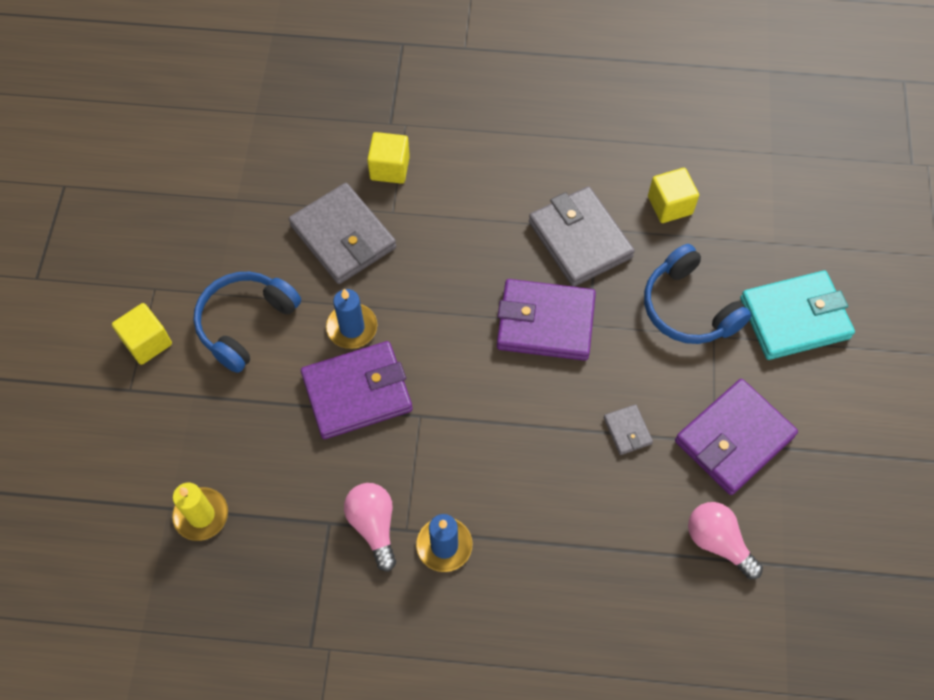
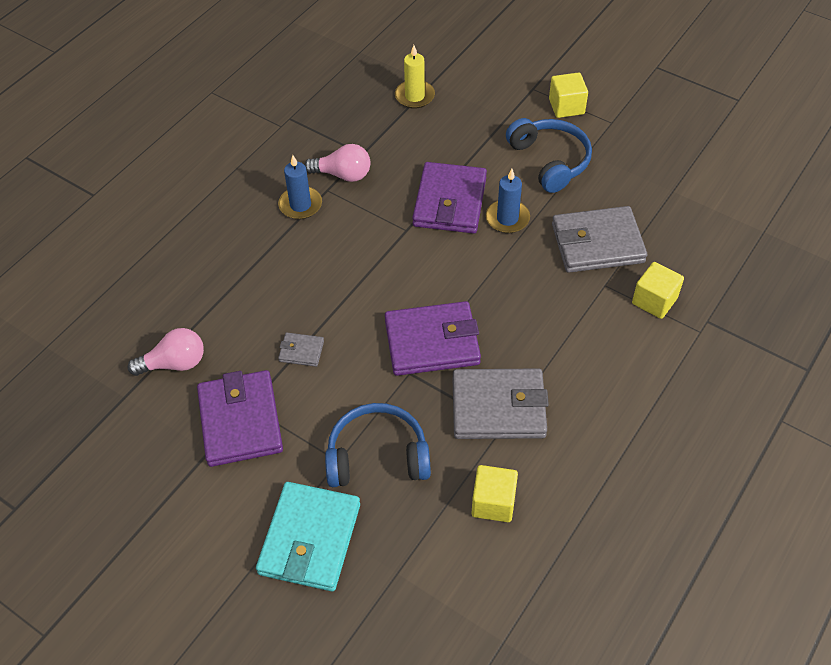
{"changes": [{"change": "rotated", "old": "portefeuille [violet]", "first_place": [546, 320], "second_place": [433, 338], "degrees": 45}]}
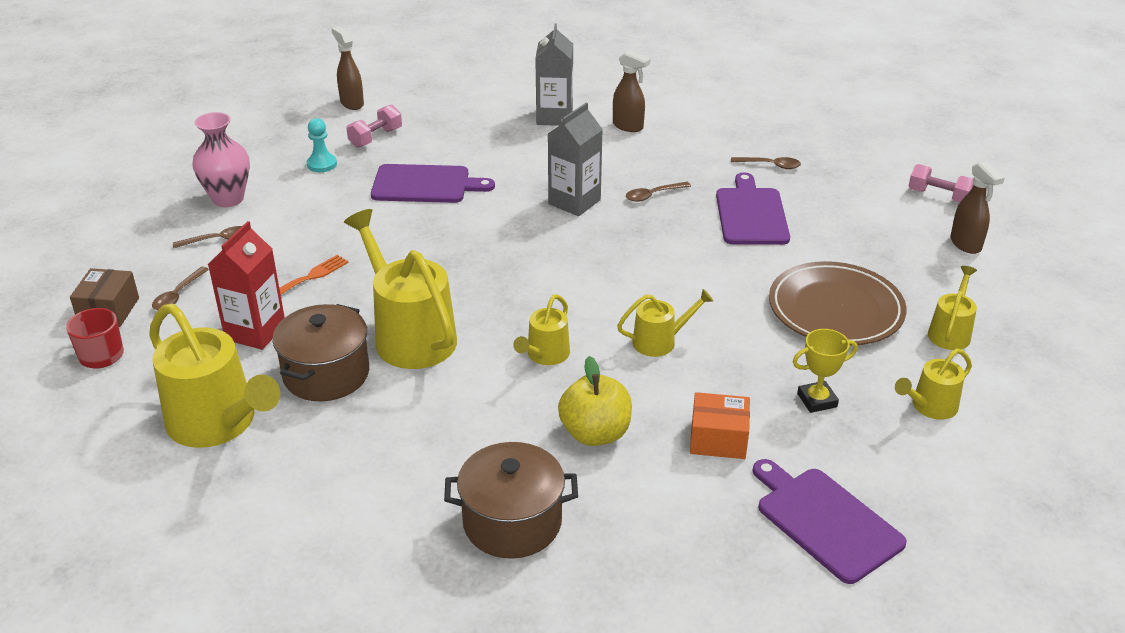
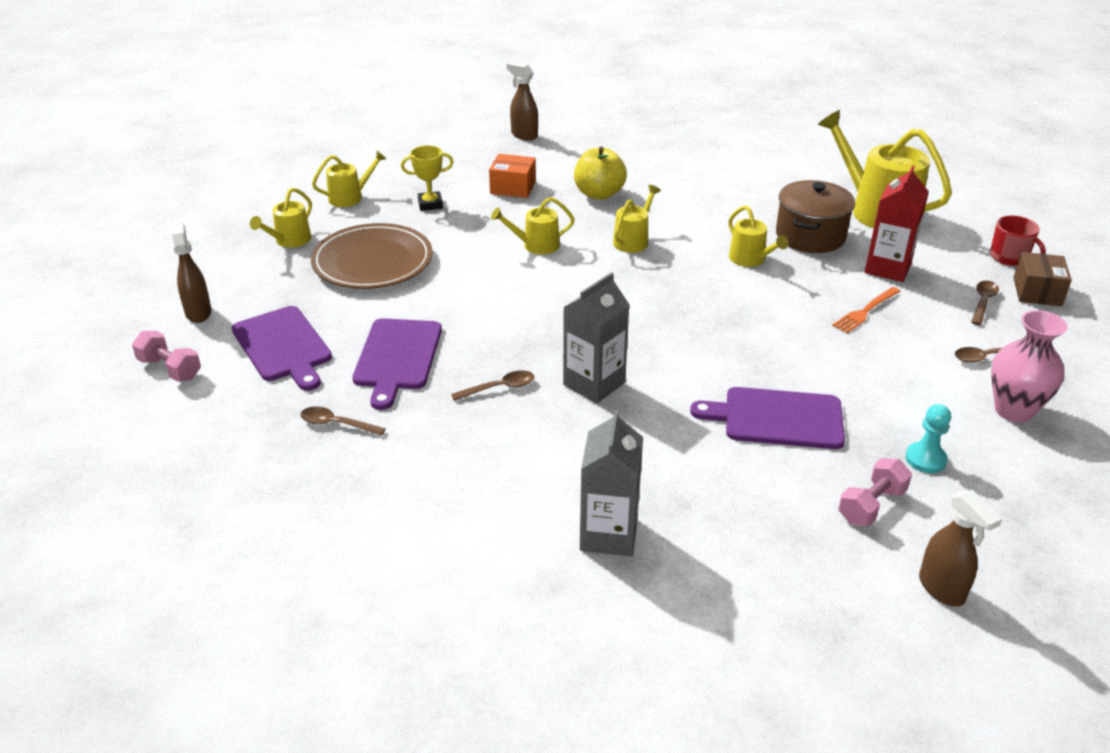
{"changes": [{"change": "shifted", "old": "planche à découper [violet]", "first_place": [830, 521], "second_place": [282, 348]}, {"change": "shifted", "old": "vaporisateur [marron]", "first_place": [631, 91], "second_place": [522, 101]}, {"change": "scaled", "old": "arrosoir [jaune]", "first_place": [400, 289], "second_place": [758, 236], "factor": 0.52}, {"change": "gone", "old": "marmite [marron]", "first_place": [511, 500]}]}
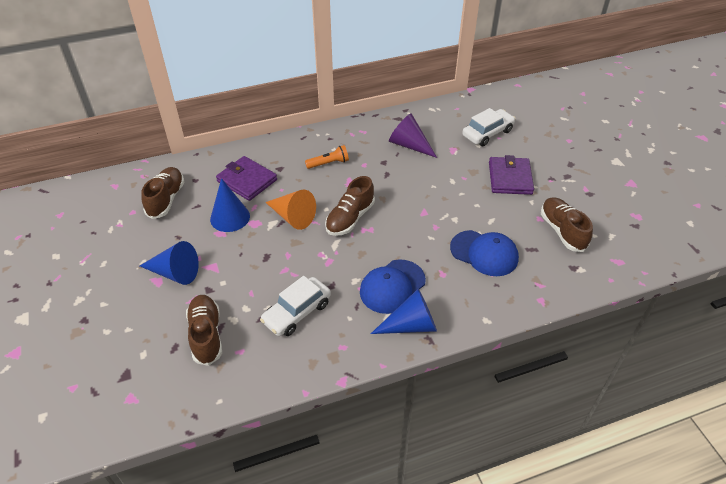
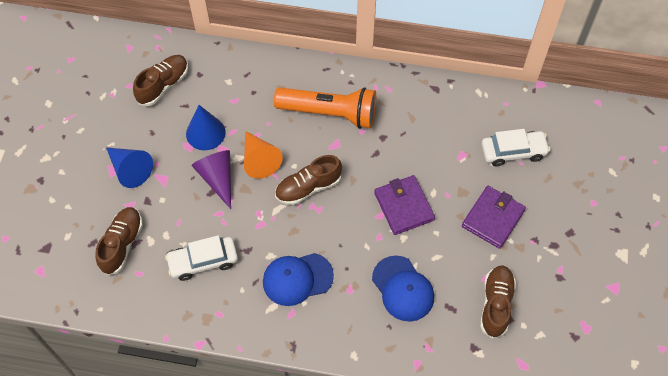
{"changes": [{"change": "shifted", "old": "cône [violet]", "first_place": [413, 135], "second_place": [211, 179]}, {"change": "scaled", "old": "lampe de poche [orange]", "first_place": [327, 157], "second_place": [325, 108], "factor": 2.18}, {"change": "shifted", "old": "portefeuille [violet]", "first_place": [246, 178], "second_place": [404, 205]}, {"change": "gone", "old": "cône [bleu]", "first_place": [404, 311]}]}
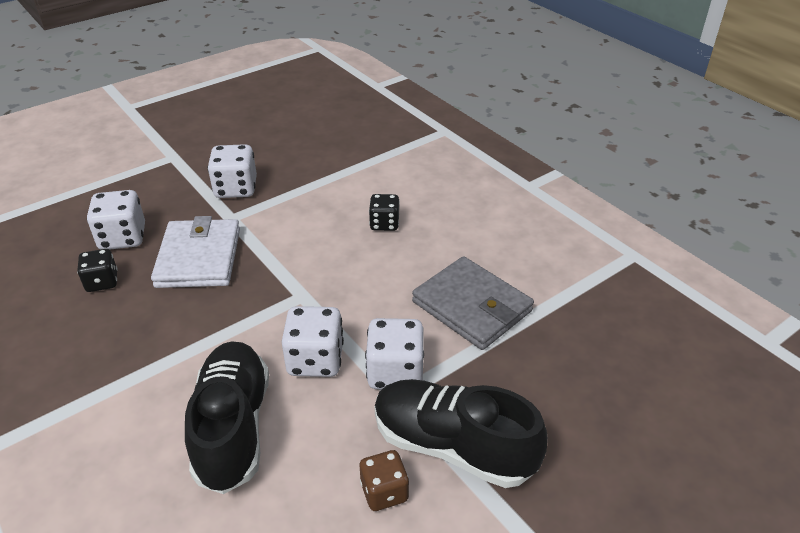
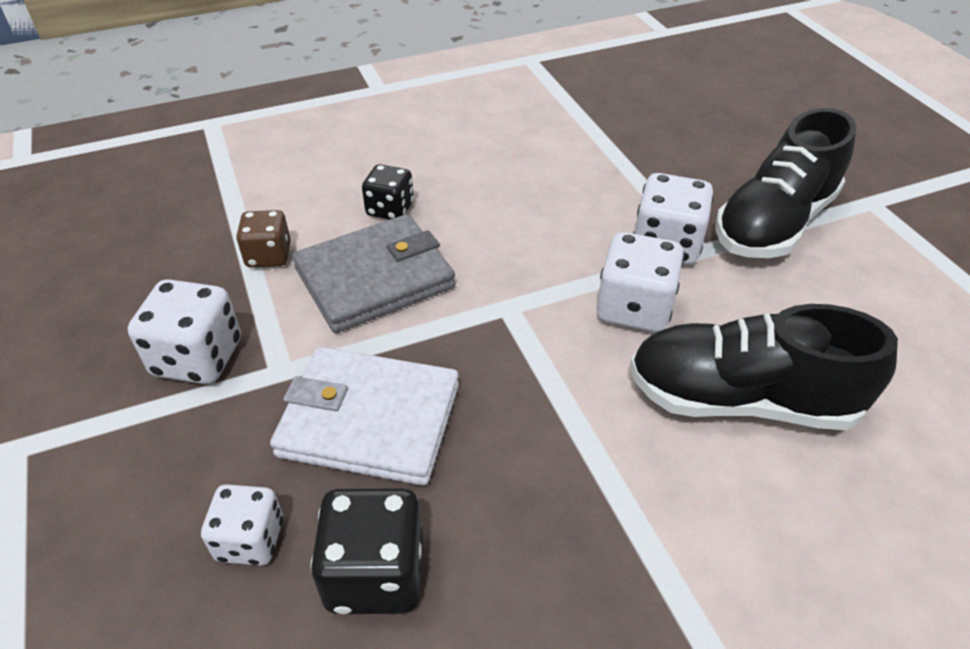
{"changes": [{"change": "scaled", "old": "dé [blanc]", "first_place": [116, 220], "second_place": [242, 525], "factor": 0.66}, {"change": "shifted", "old": "dé [marron]", "first_place": [384, 480], "second_place": [263, 238]}, {"change": "shifted", "old": "portefeuille [gris]", "first_place": [473, 303], "second_place": [373, 273]}, {"change": "scaled", "old": "dé [noir]", "first_place": [97, 270], "second_place": [366, 551], "factor": 1.53}]}
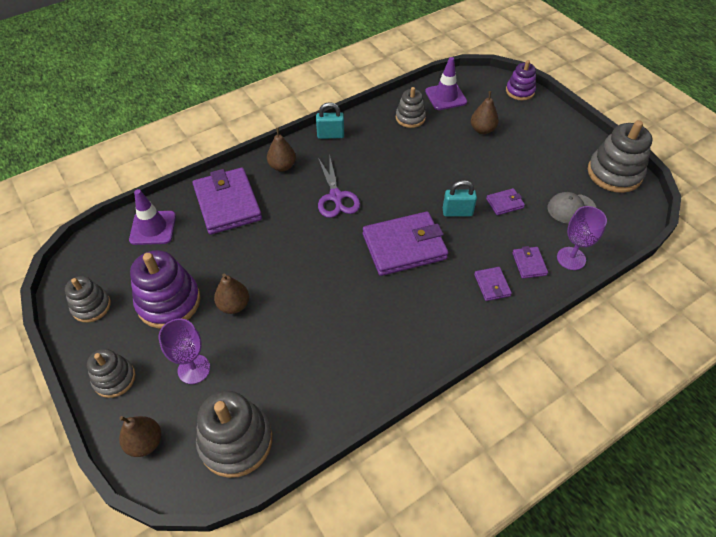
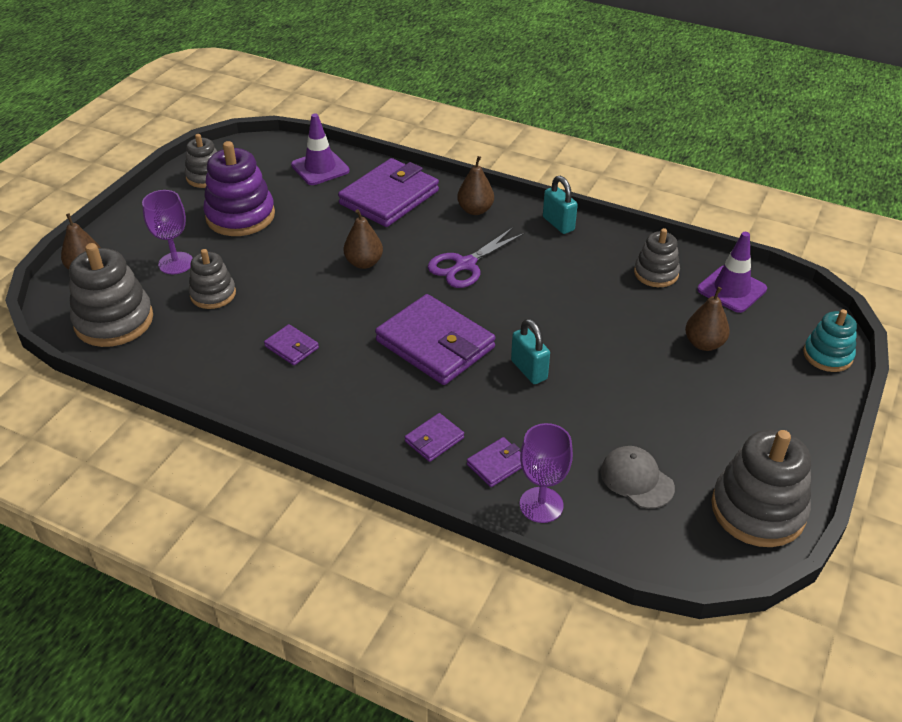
{"changes": [{"change": "shifted", "old": "jouet à empiler [gris]", "first_place": [111, 373], "second_place": [212, 279]}, {"change": "shifted", "old": "portefeuille [violet]", "first_place": [505, 201], "second_place": [291, 344]}, {"change": "shifted", "old": "poire [marron]", "first_place": [231, 294], "second_place": [363, 239]}, {"change": "repainted", "old": "jouet à empiler [violet]", "new": "jouet à empiler [turquoise]", "first_place": [521, 80], "second_place": [830, 340]}]}
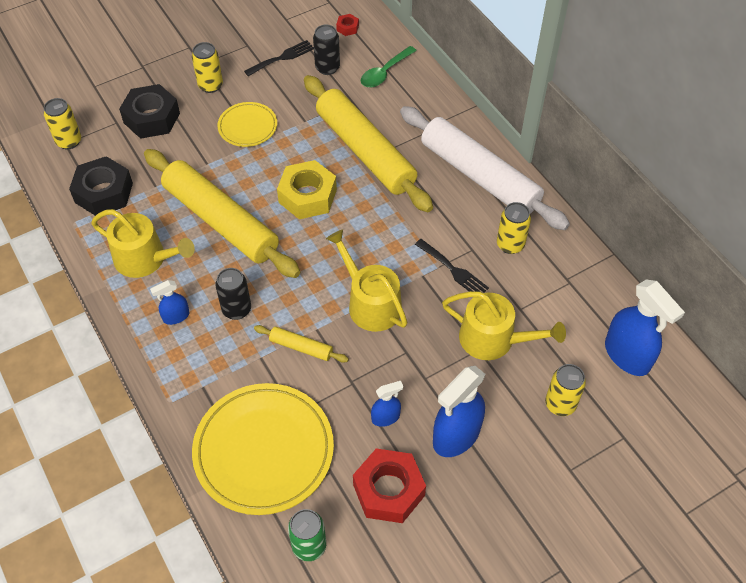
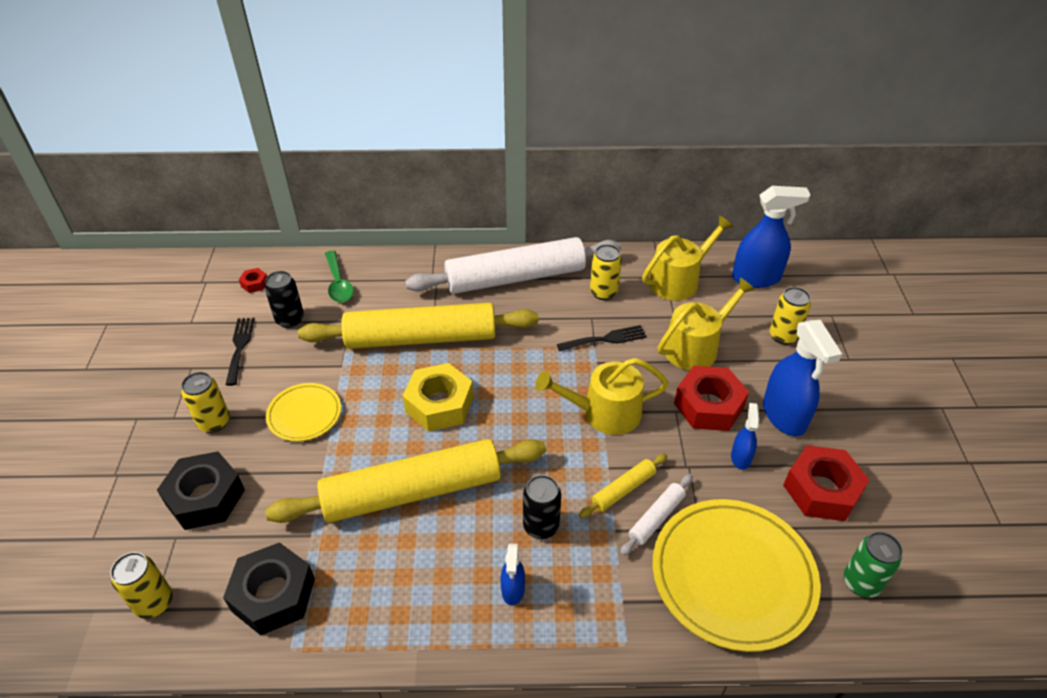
{"changes": [{"change": "new", "new": "rouleau à pâtisserie [blanc]", "second_place": [656, 515]}, {"change": "shifted", "old": "arrosoir [jaune]", "first_place": [143, 243], "second_place": [688, 258]}, {"change": "new", "new": "écrou [rouge]", "second_place": [711, 398]}]}
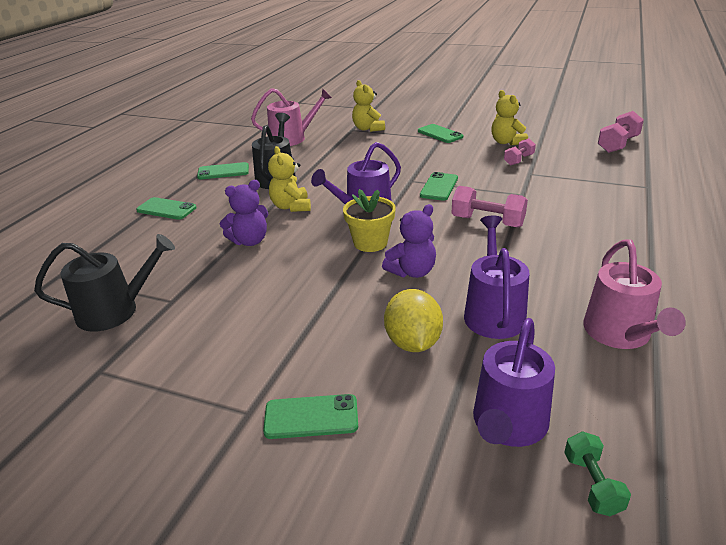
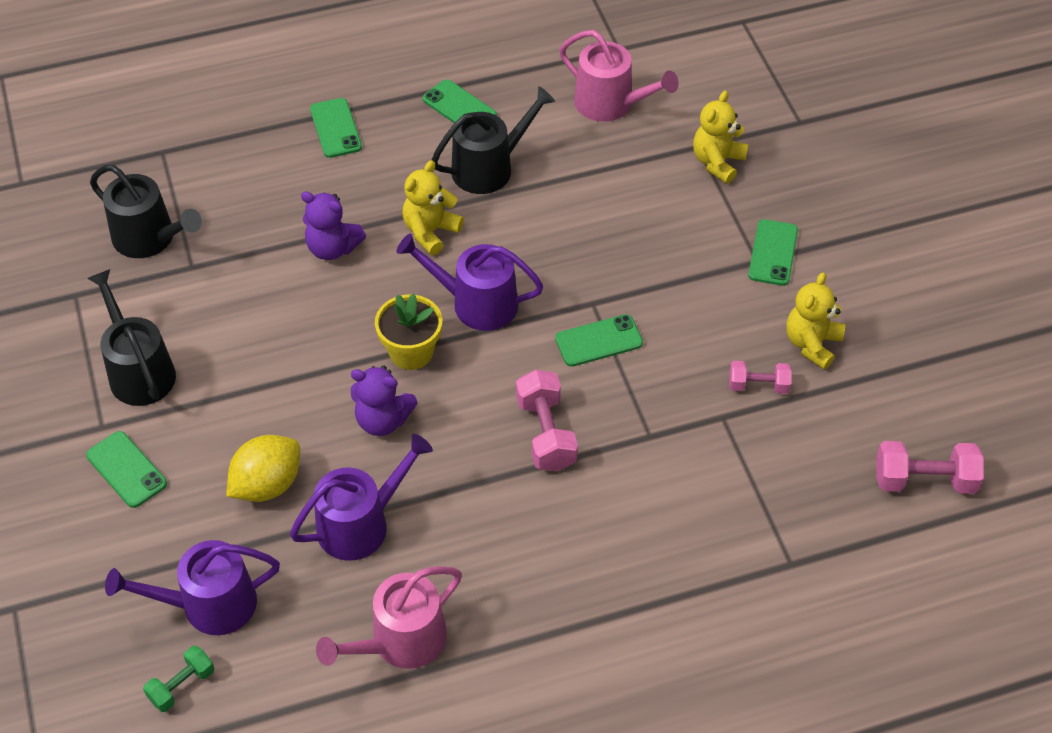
{"changes": [{"change": "new", "new": "arrosoir [noir]", "second_place": [131, 337]}]}
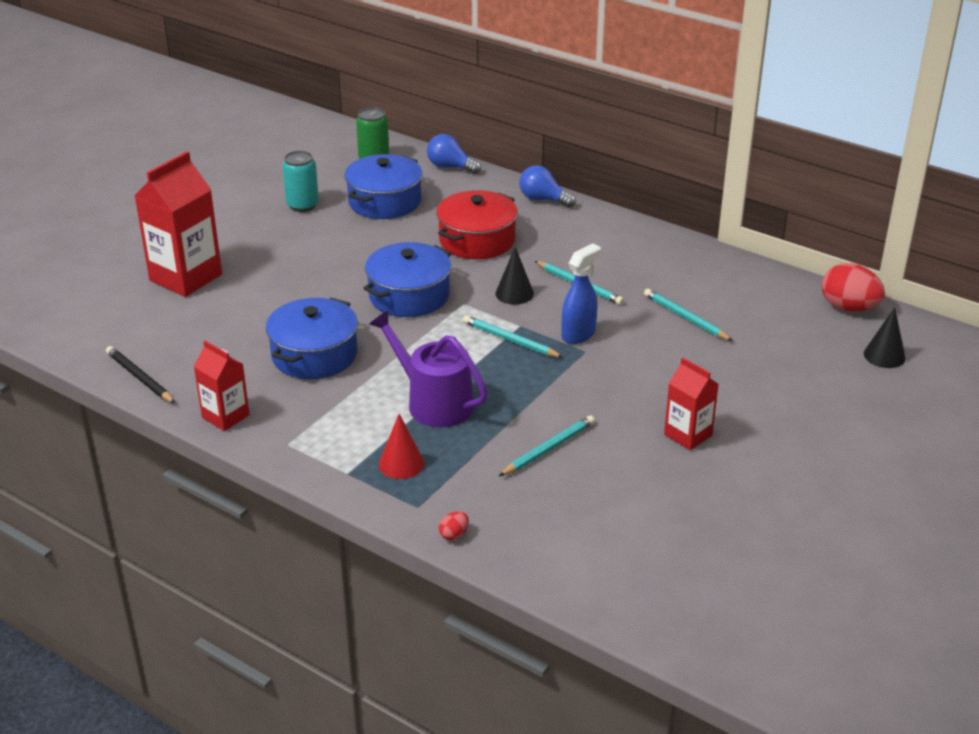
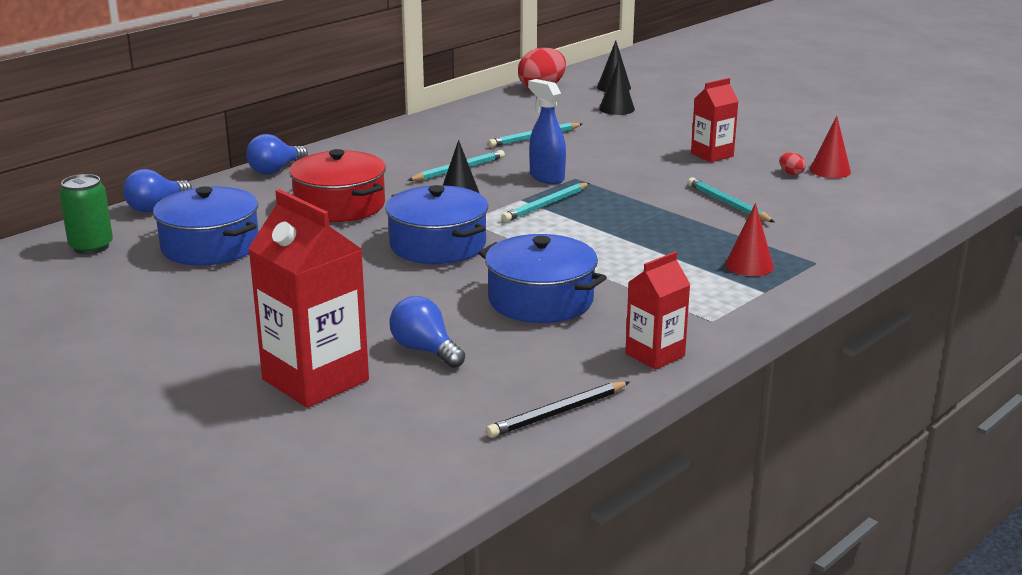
{"changes": [{"change": "new", "new": "ampoule [bleu]", "second_place": [427, 332]}, {"change": "new", "new": "cône [noir]", "second_place": [617, 87]}, {"change": "shifted", "old": "œuf [rouge]", "first_place": [454, 525], "second_place": [792, 163]}, {"change": "new", "new": "cône [rouge]", "second_place": [830, 147]}, {"change": "gone", "old": "canette [turquoise]", "first_place": [300, 181]}, {"change": "gone", "old": "arrosoir [violet]", "first_place": [428, 369]}]}
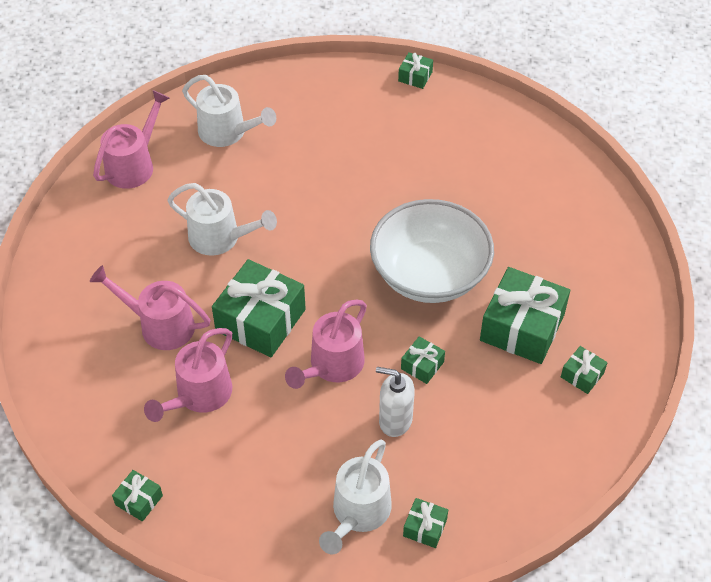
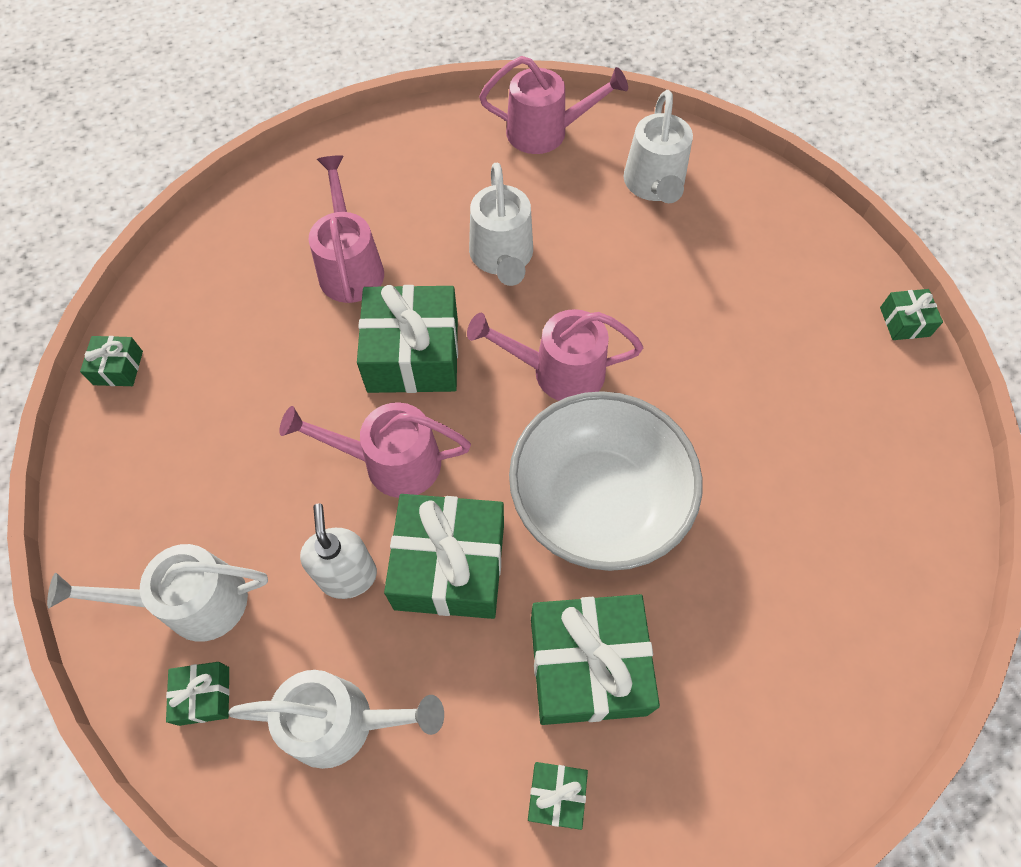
{"changes": [{"change": "new", "new": "arrosoir [blanc]", "second_place": [336, 719]}, {"change": "scaled", "old": "cadeau [vert]", "first_place": [423, 360], "second_place": [444, 556], "factor": 2.15}, {"change": "shifted", "old": "arrosoir [rose]", "first_place": [188, 375], "second_place": [555, 355]}]}
